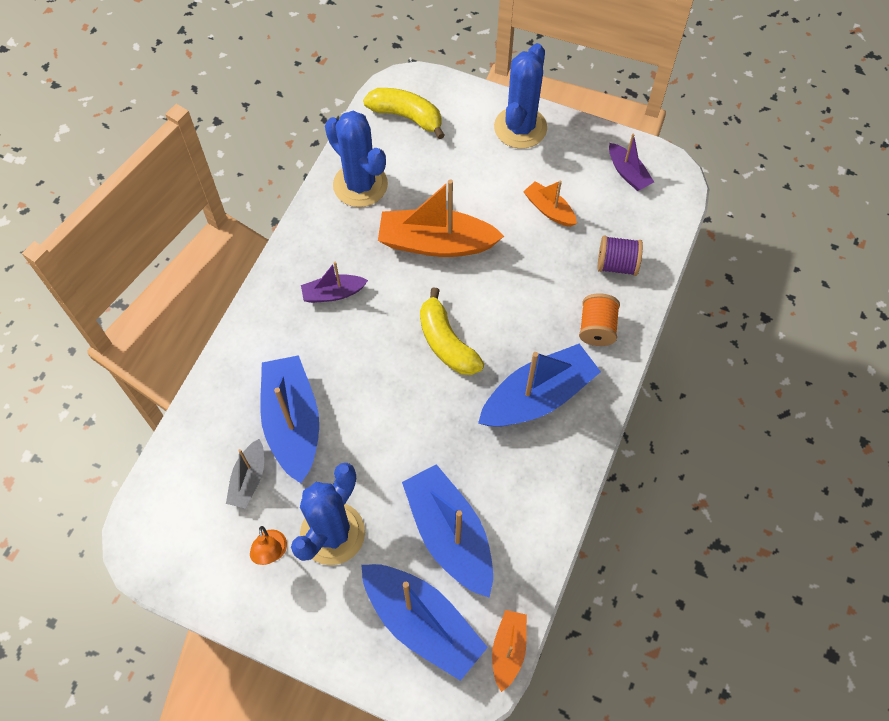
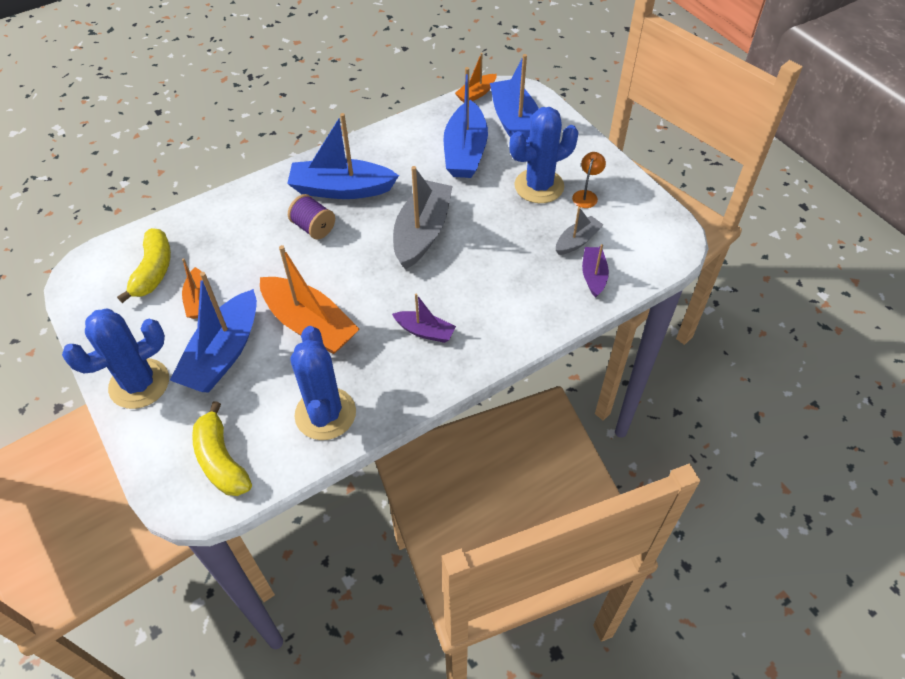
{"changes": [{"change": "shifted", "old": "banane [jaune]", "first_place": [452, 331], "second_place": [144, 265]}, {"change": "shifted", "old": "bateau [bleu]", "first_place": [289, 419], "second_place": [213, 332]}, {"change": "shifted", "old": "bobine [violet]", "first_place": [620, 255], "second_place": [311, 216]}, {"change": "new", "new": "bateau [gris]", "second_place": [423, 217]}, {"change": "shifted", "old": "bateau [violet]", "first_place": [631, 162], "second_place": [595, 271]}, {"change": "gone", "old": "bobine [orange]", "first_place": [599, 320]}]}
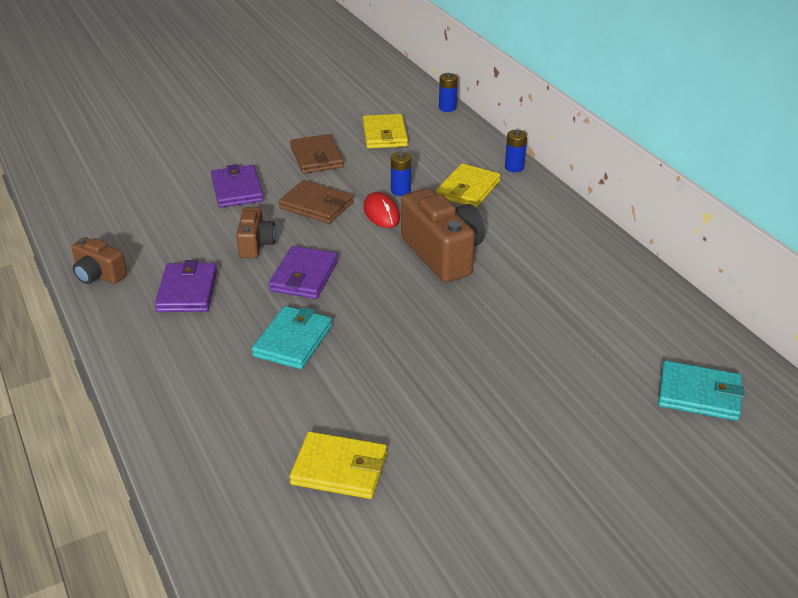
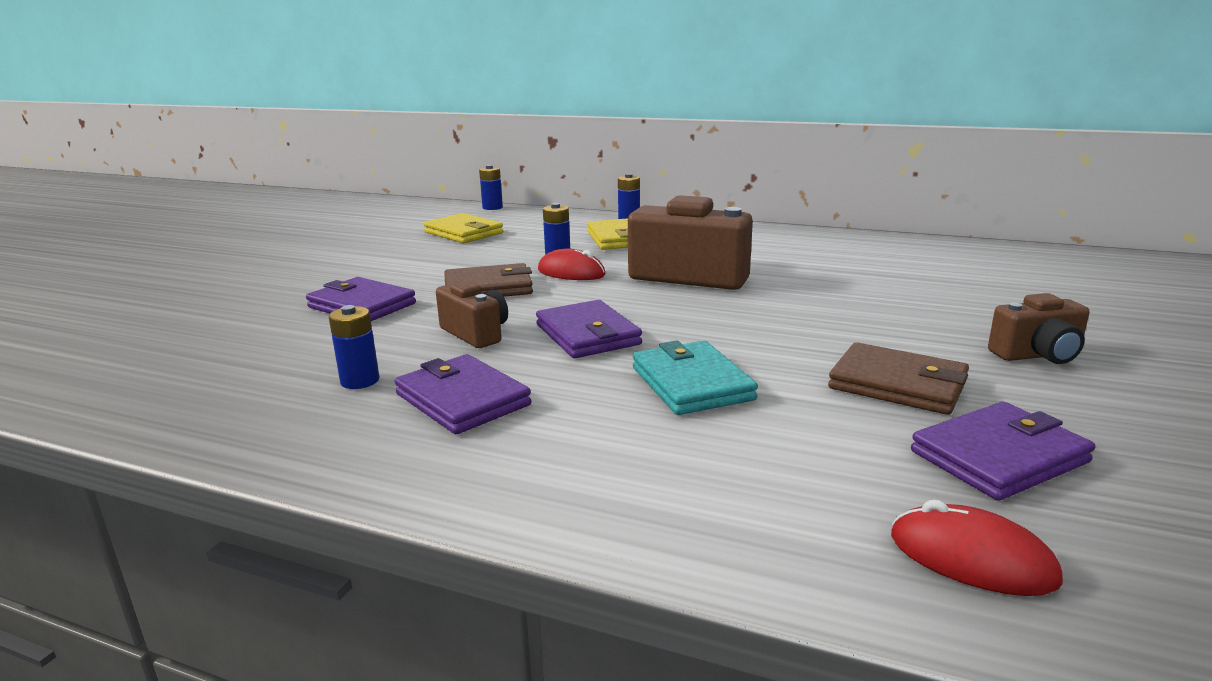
{"changes": [{"change": "new", "new": "pile [bleu]", "second_place": [354, 347]}, {"change": "shifted", "old": "portefeuille [marron]", "first_place": [317, 154], "second_place": [898, 378]}, {"change": "new", "new": "souris [rouge]", "second_place": [977, 548]}, {"change": "repainted", "old": "portefeuille [jaune]", "new": "portefeuille [violet]", "first_place": [338, 465], "second_place": [1003, 451]}, {"change": "shifted", "old": "appareil photo [marron]", "first_place": [99, 260], "second_place": [1038, 328]}, {"change": "gone", "old": "portefeuille [turquoise]", "first_place": [701, 391]}]}
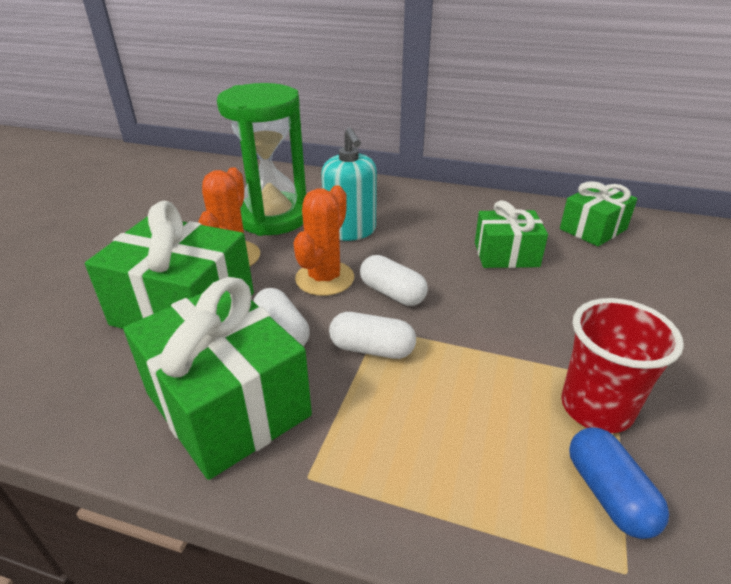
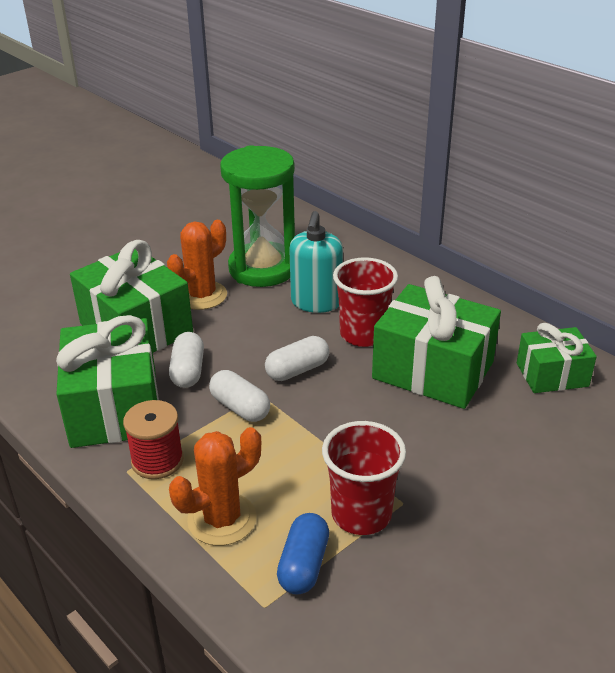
{"changes": [{"change": "new", "new": "bobine [rouge]", "second_place": [153, 439]}, {"change": "shifted", "old": "cactus [orange]", "first_place": [323, 240], "second_place": [215, 486]}, {"change": "rotated", "old": "gélule [blanc]", "first_place": [394, 280], "second_place": [297, 358], "degrees": 75}, {"change": "new", "new": "gobelet [rouge]", "second_place": [365, 302]}, {"change": "scaled", "old": "cadeau [vert]", "first_place": [511, 234], "second_place": [436, 342], "factor": 1.71}]}
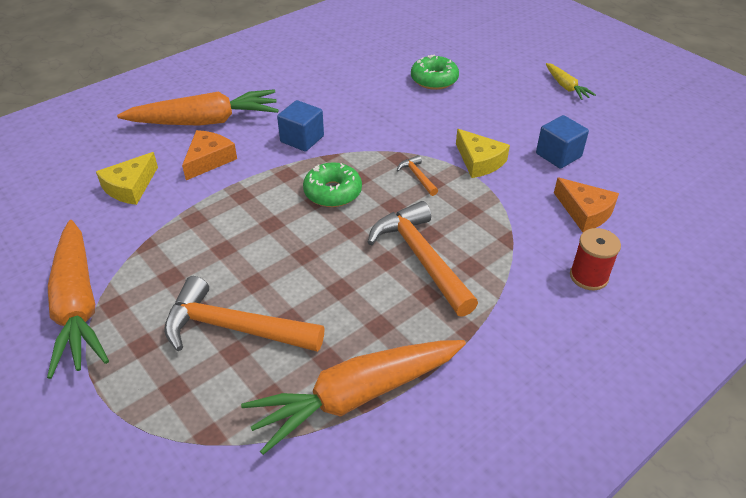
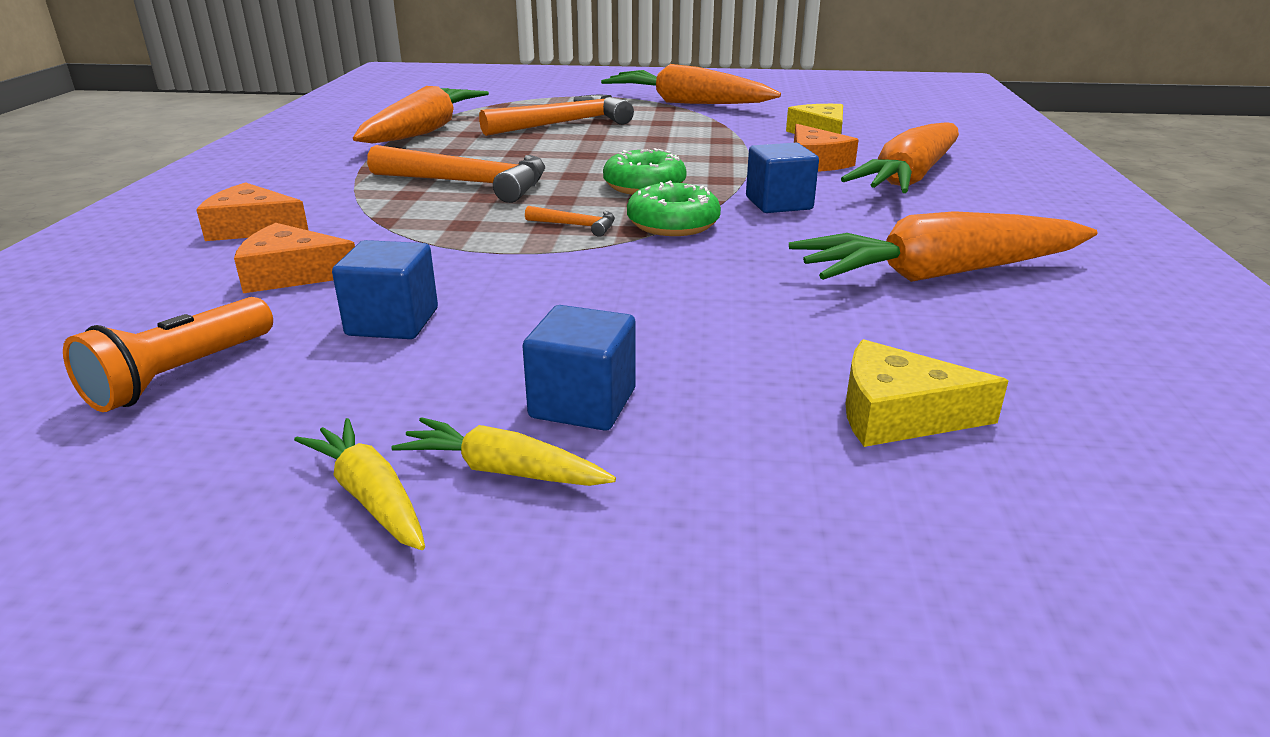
{"changes": [{"change": "new", "new": "lampe de poche [orange]", "second_place": [168, 354]}, {"change": "swapped", "old": "bobine [rouge]", "new": "fromage [orange]", "first_place": [595, 259], "second_place": [252, 211]}, {"change": "new", "new": "carotte [jaune]", "second_place": [359, 484]}, {"change": "new", "new": "cube [bleu]", "second_place": [579, 368]}, {"change": "shifted", "old": "beignet [vert]", "first_place": [435, 72], "second_place": [674, 208]}, {"change": "new", "new": "carotte [orange]", "second_place": [943, 246]}, {"change": "shifted", "old": "fromage [jaune]", "first_place": [483, 153], "second_place": [927, 393]}]}
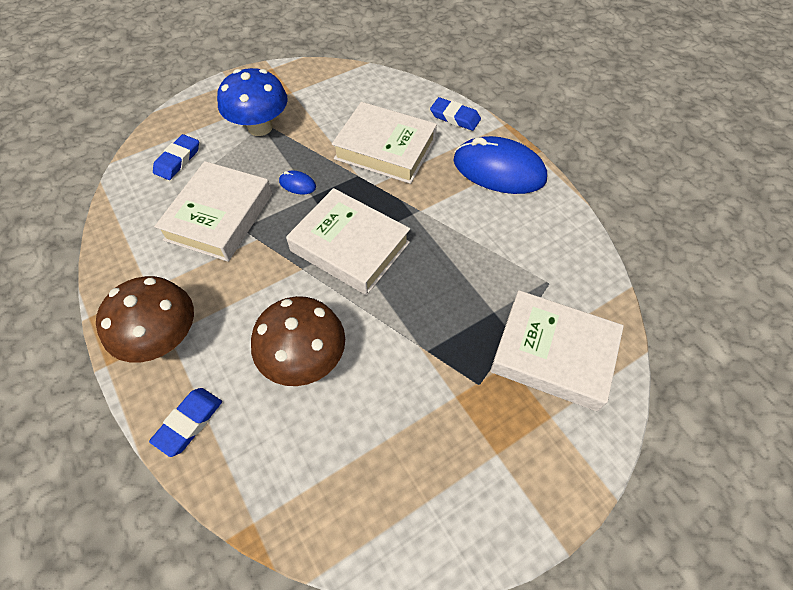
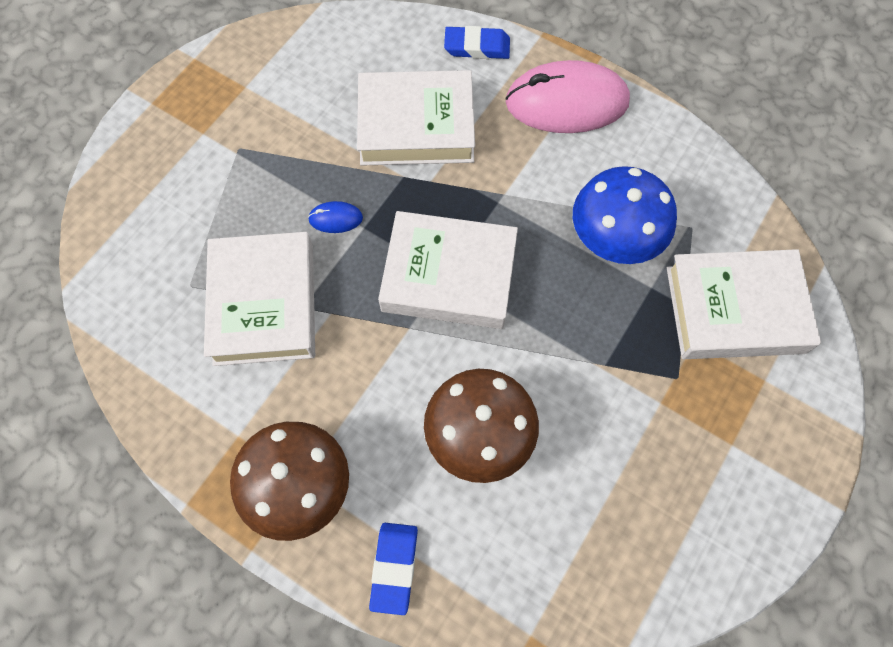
{"changes": [{"change": "repainted", "old": "souris [bleu]", "new": "souris [rose]", "first_place": [500, 165], "second_place": [567, 96]}, {"change": "shifted", "old": "champignon [bleu]", "first_place": [252, 102], "second_place": [625, 215]}, {"change": "gone", "old": "gomme [bleu]", "first_place": [176, 157]}]}
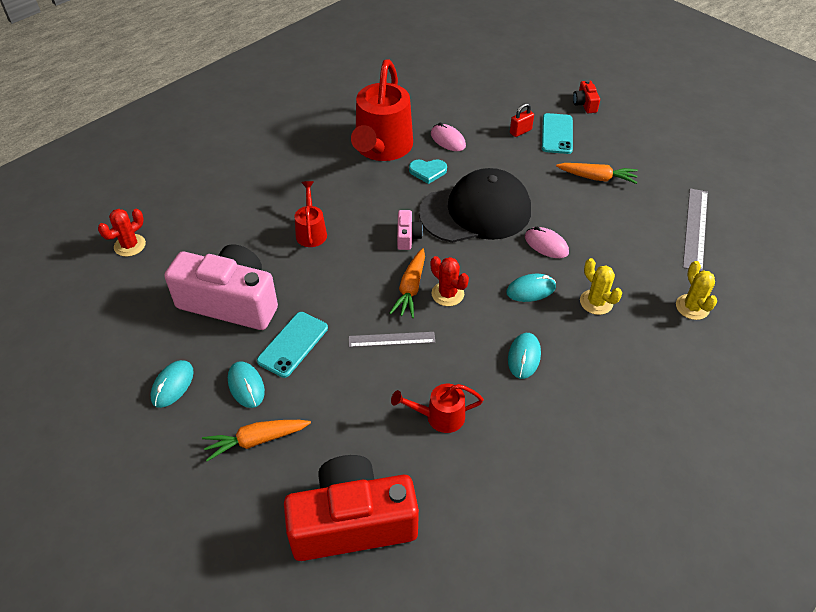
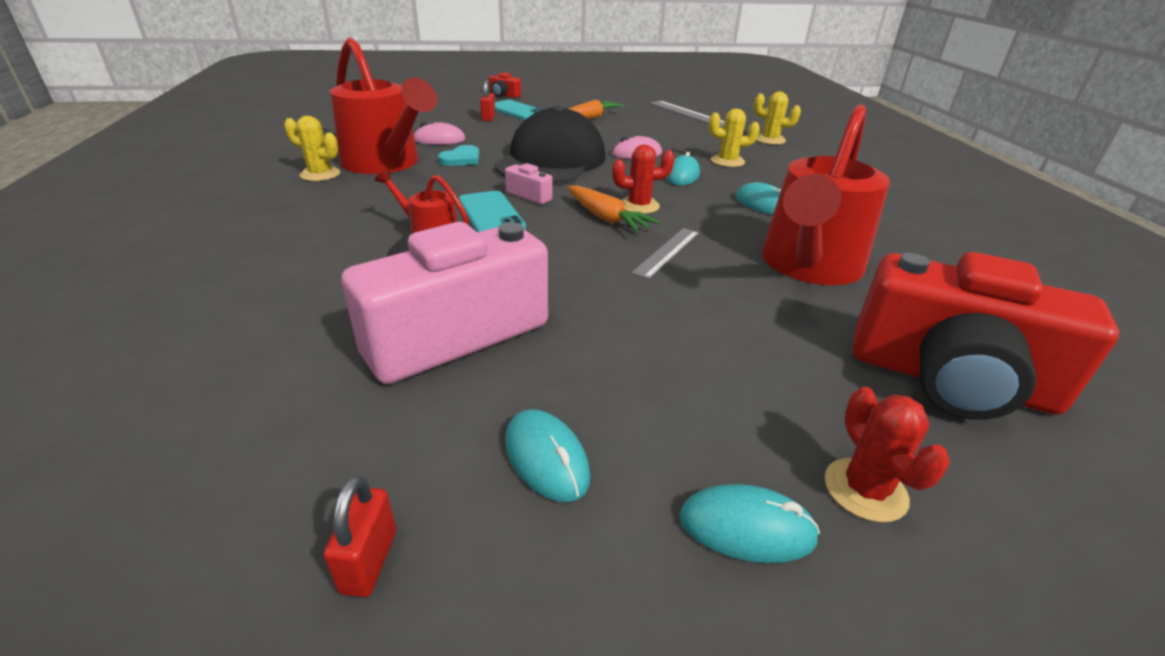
{"changes": [{"change": "new", "new": "cactus [jaune]", "second_place": [312, 148]}, {"change": "new", "new": "cadenas [rouge]", "second_place": [360, 536]}, {"change": "shifted", "old": "téléphone [turquoise]", "first_place": [292, 345], "second_place": [492, 211]}, {"change": "shifted", "old": "souris [turquoise]", "first_place": [246, 384], "second_place": [749, 523]}, {"change": "scaled", "old": "arrosoir [rouge]", "first_place": [437, 408], "second_place": [826, 194], "factor": 2.07}, {"change": "shifted", "old": "cactus [rouge]", "first_place": [122, 233], "second_place": [887, 454]}, {"change": "rotated", "old": "appareil photo [rouge]", "first_place": [351, 508], "second_place": [986, 336], "degrees": -90}, {"change": "gone", "old": "carotte [orange]", "first_place": [256, 440]}]}
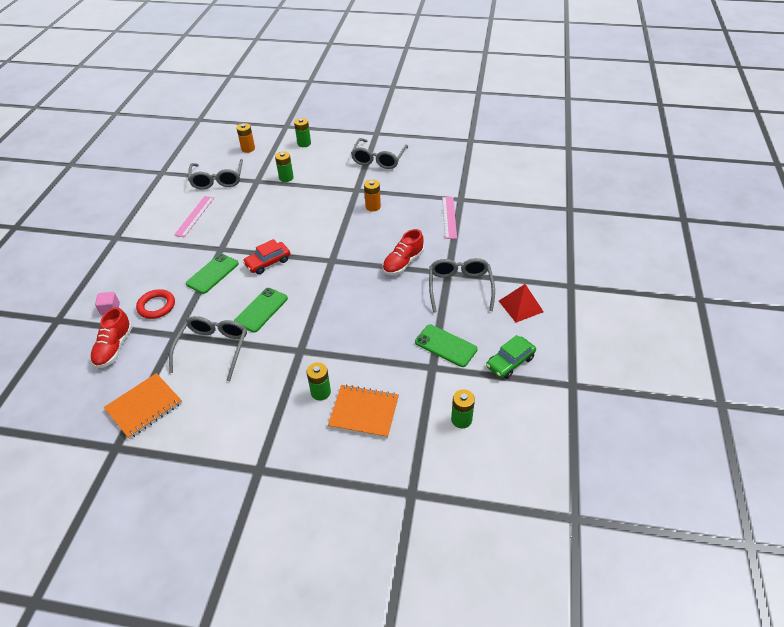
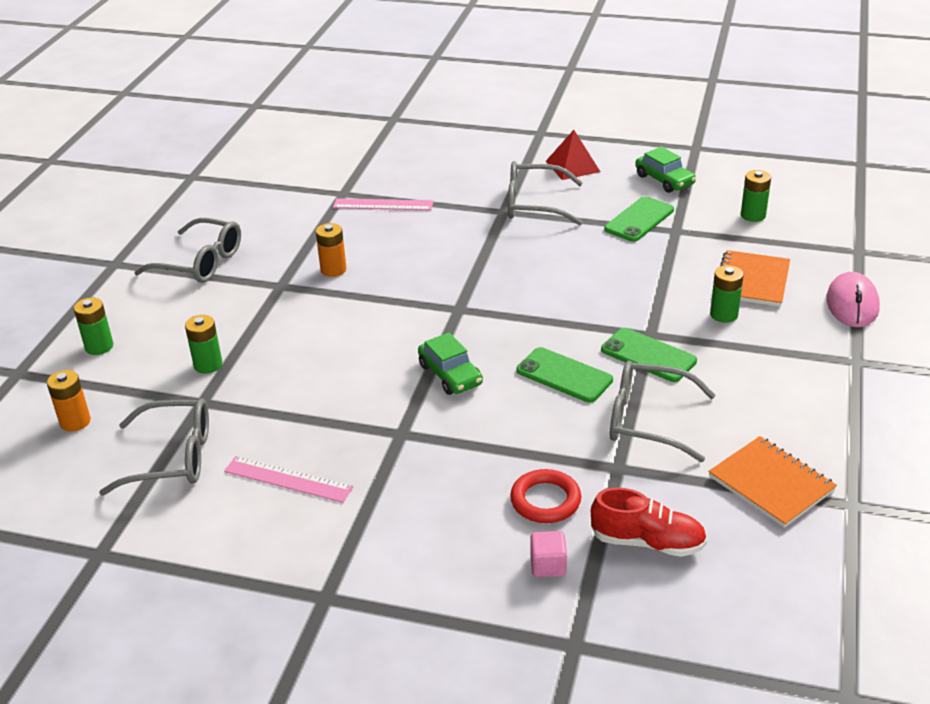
{"changes": [{"change": "repainted", "old": "voiture [rouge]", "new": "voiture [vert]", "first_place": [266, 256], "second_place": [450, 364]}, {"change": "shifted", "old": "téléphone [vert]", "first_place": [212, 274], "second_place": [649, 355]}, {"change": "new", "new": "souris [rose]", "second_place": [853, 299]}, {"change": "gone", "old": "chaussure [rouge]", "first_place": [403, 252]}]}
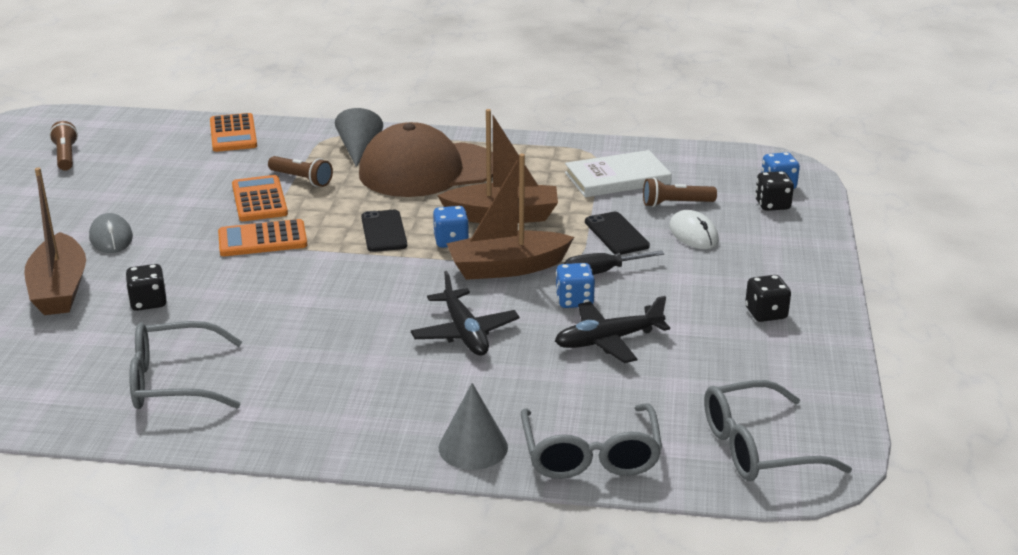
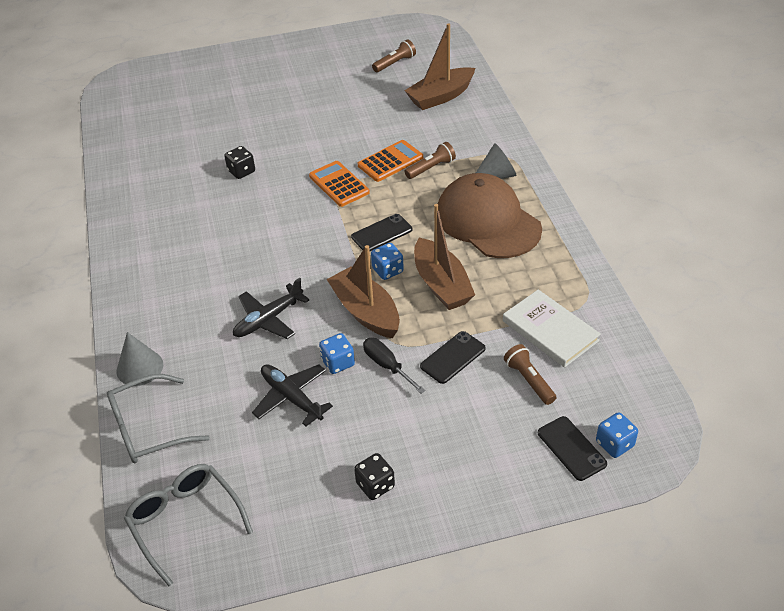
{"changes": [{"change": "shifted", "old": "bateau [marron]", "first_place": [55, 241], "second_place": [439, 66]}, {"change": "rotated", "old": "lampe de poche [marron]", "first_place": [300, 171], "second_place": [430, 160], "degrees": -135}, {"change": "swapped", "old": "dé [noir]", "new": "téléphone [noir]", "first_place": [774, 191], "second_place": [572, 448]}, {"change": "gone", "old": "souris [gris]", "first_place": [111, 233]}, {"change": "gone", "old": "lunettes [gris]", "first_place": [185, 365]}, {"change": "gone", "old": "calculatrice [orange]", "first_place": [233, 132]}, {"change": "gone", "old": "souris [blanc]", "first_place": [694, 229]}]}
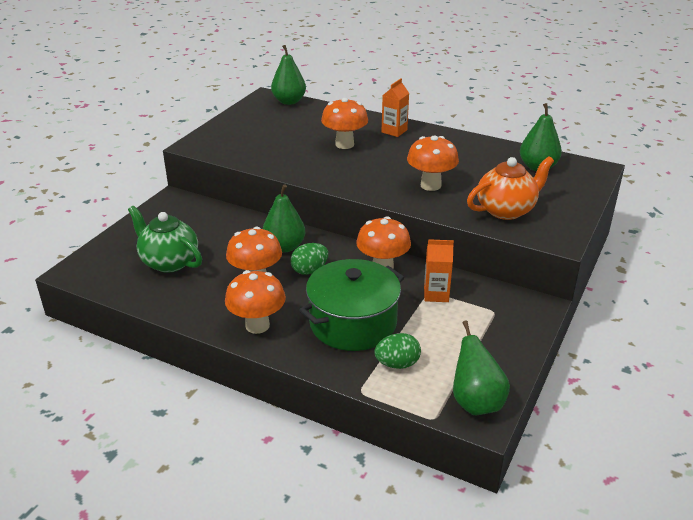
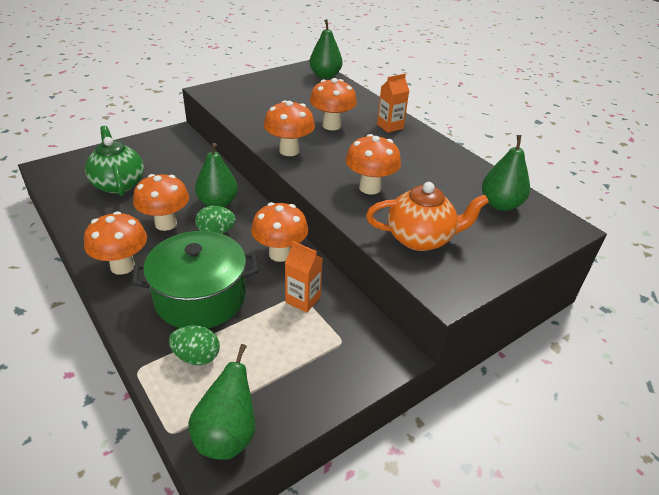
{"changes": [{"change": "new", "new": "champignon [orange]", "second_place": [289, 128]}]}
